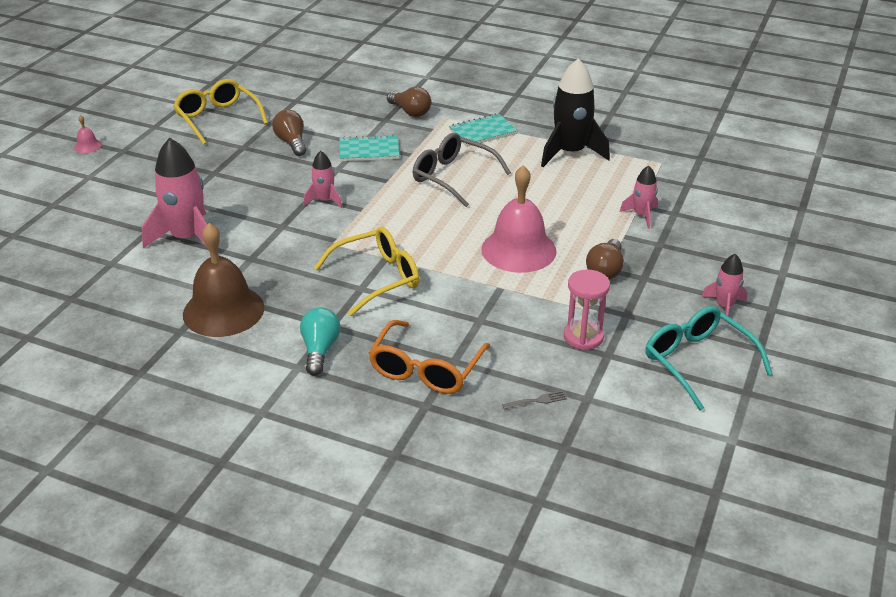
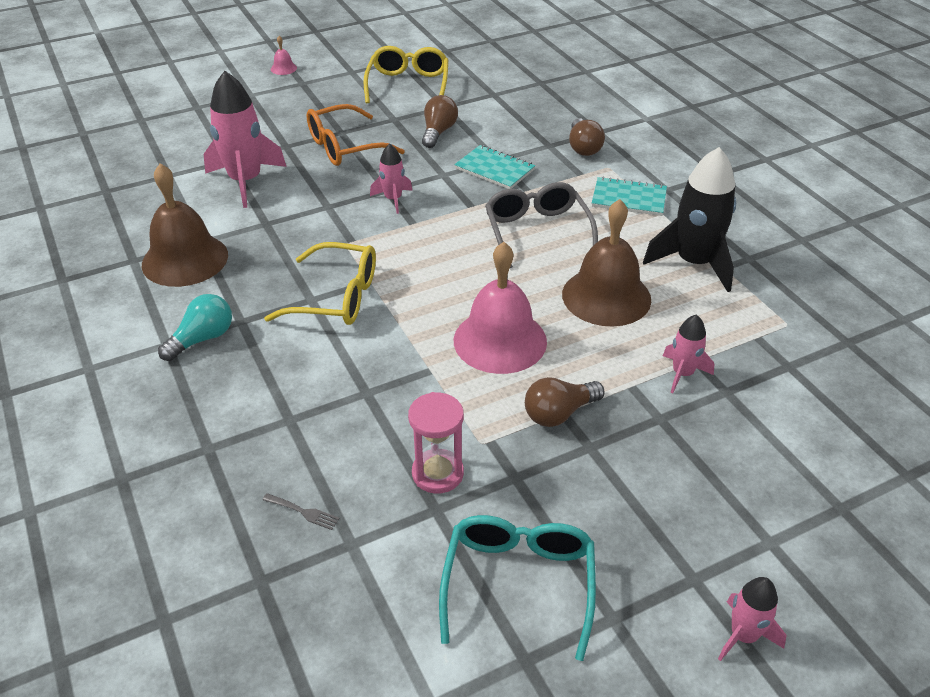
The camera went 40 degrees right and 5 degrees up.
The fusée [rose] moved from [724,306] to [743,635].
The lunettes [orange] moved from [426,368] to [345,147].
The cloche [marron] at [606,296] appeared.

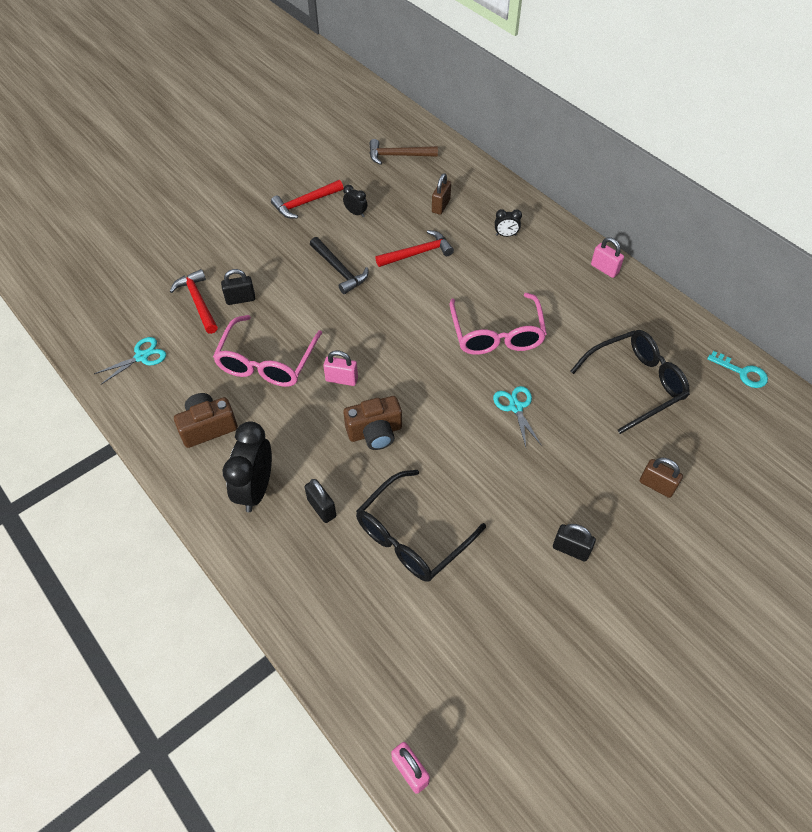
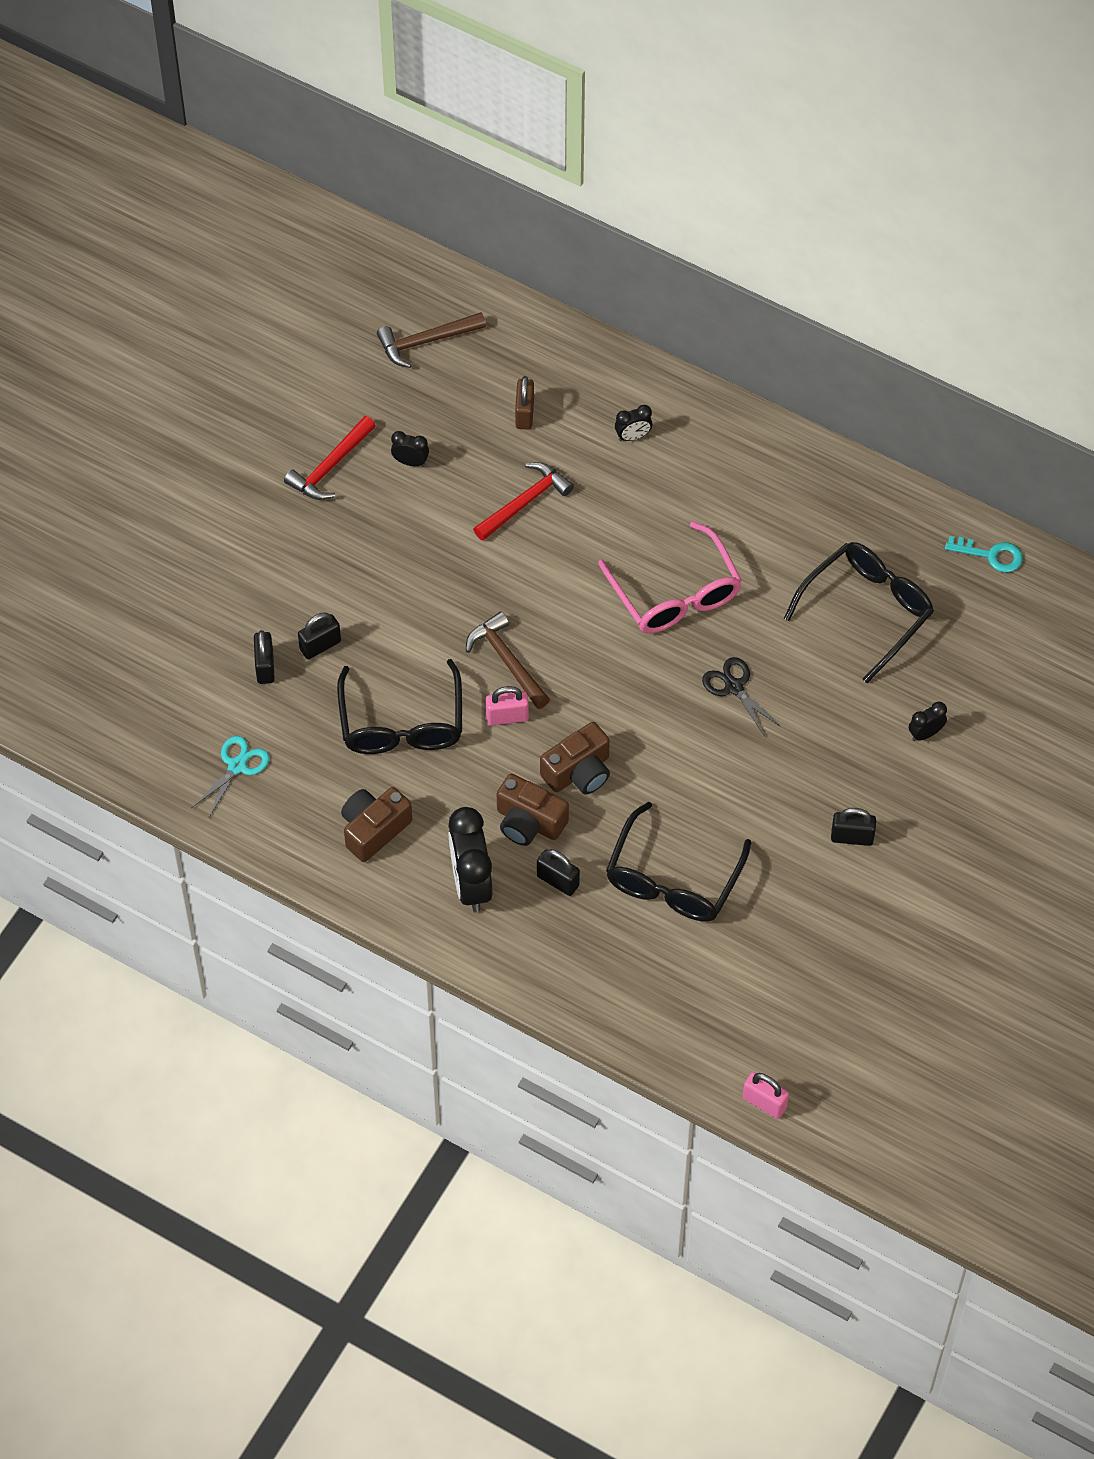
The camera went 20 degrees left and 5 degrees up.
The marteau [noir] at [339,270] disappeared.
The cadenas [rose] at [604,269] disappeared.
The marteau [rouge] at [198,302] was replaced by the cadenas [noir] at [265,667].
The lunettes [rose] at [267,362] became the lunettes [noir] at [401,723].
The ciseaux [turquoise] at [515,407] became the ciseaux [noir] at [733,687].
The cadenas [marron] at [656,485] was replaced by the réveil [noir] at [925,733].
The marteau [marron] at [507,661] appeared.
The appareil photo [marron] at [529,822] appeared.

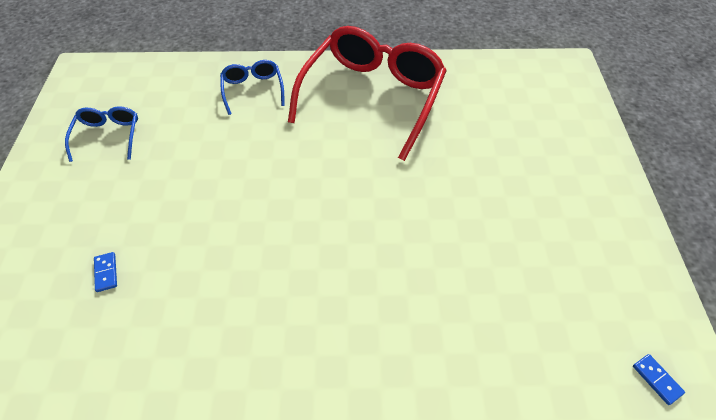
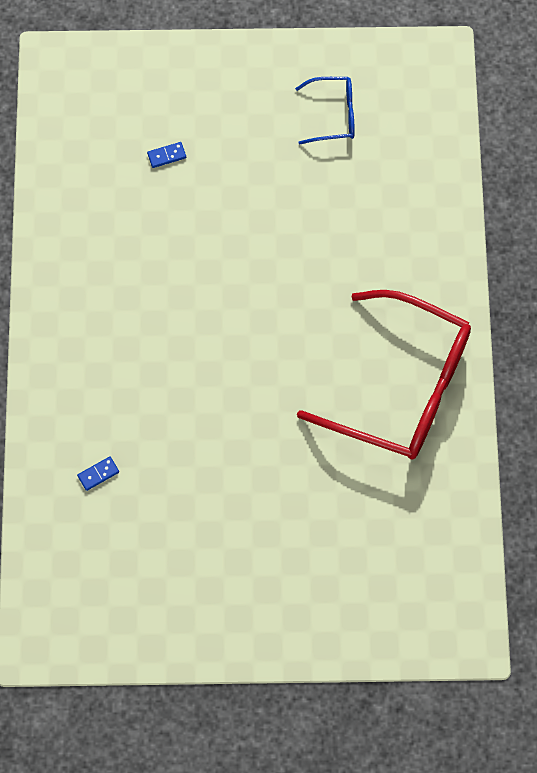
The camera went 90 degrees right and 15 degrees up.
The lunettes [bleu] at [253,89] disappeared.
The domino [bleu] moved from [656,379] to [98,474].

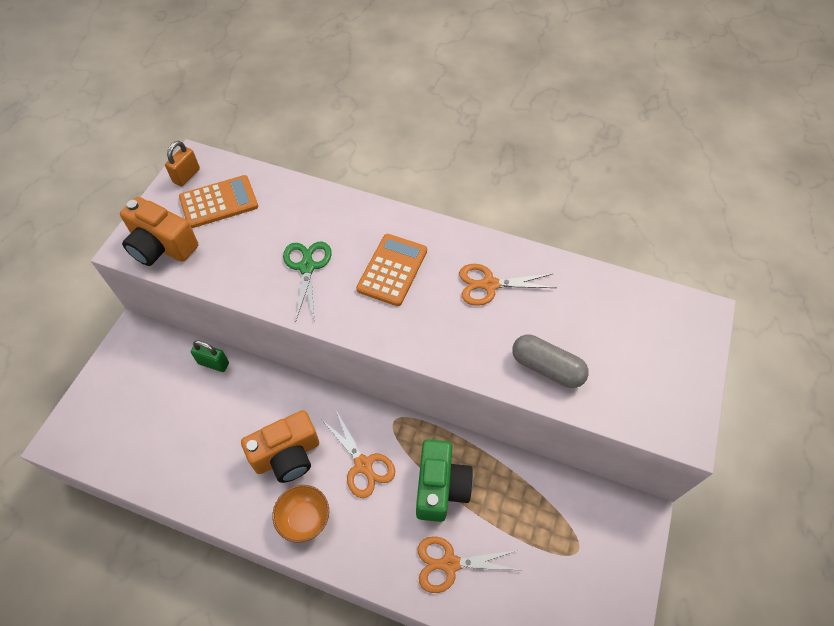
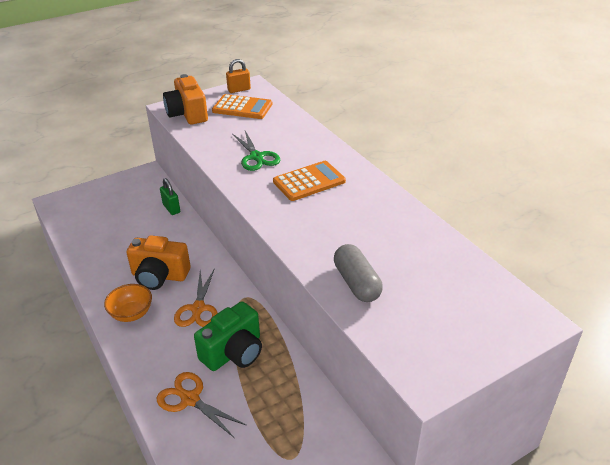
The camera went 40 degrees right and 20 degrees down.
The ciseaux [vert] at [307,267] turned 120 degrees clockwise.
The ciseaux [orange] at [489,285] disappeared.

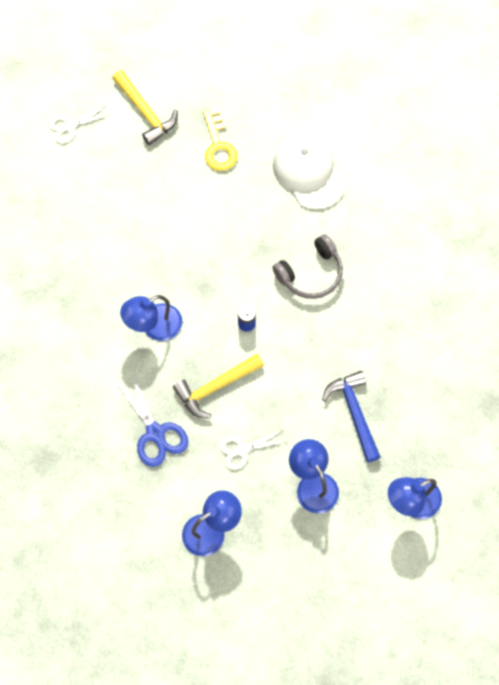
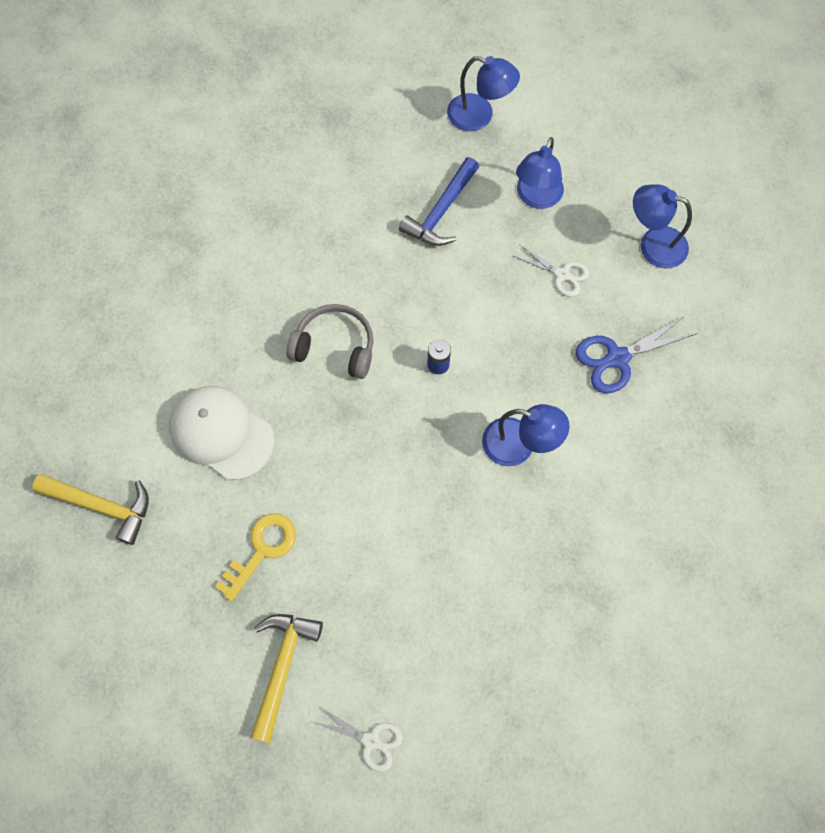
The camera went 130 degrees left and 0 degrees up.
The casquette [blanc] at [308,173] turned 105 degrees clockwise.
The marteau [jaune] moved from [215,387] to [102,506].
The ciseaux [bleu] at [155,433] turned 135 degrees counterclockwise.

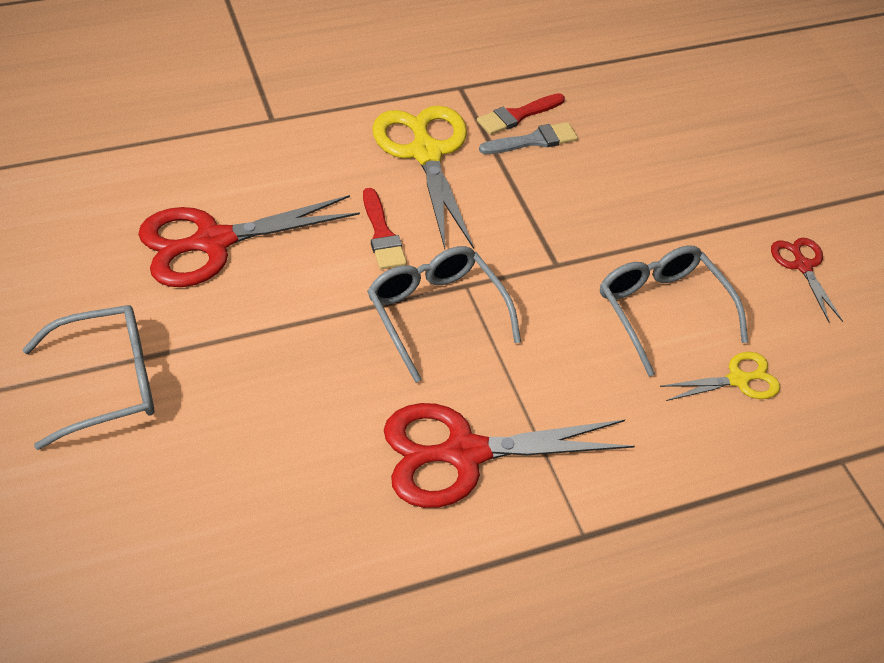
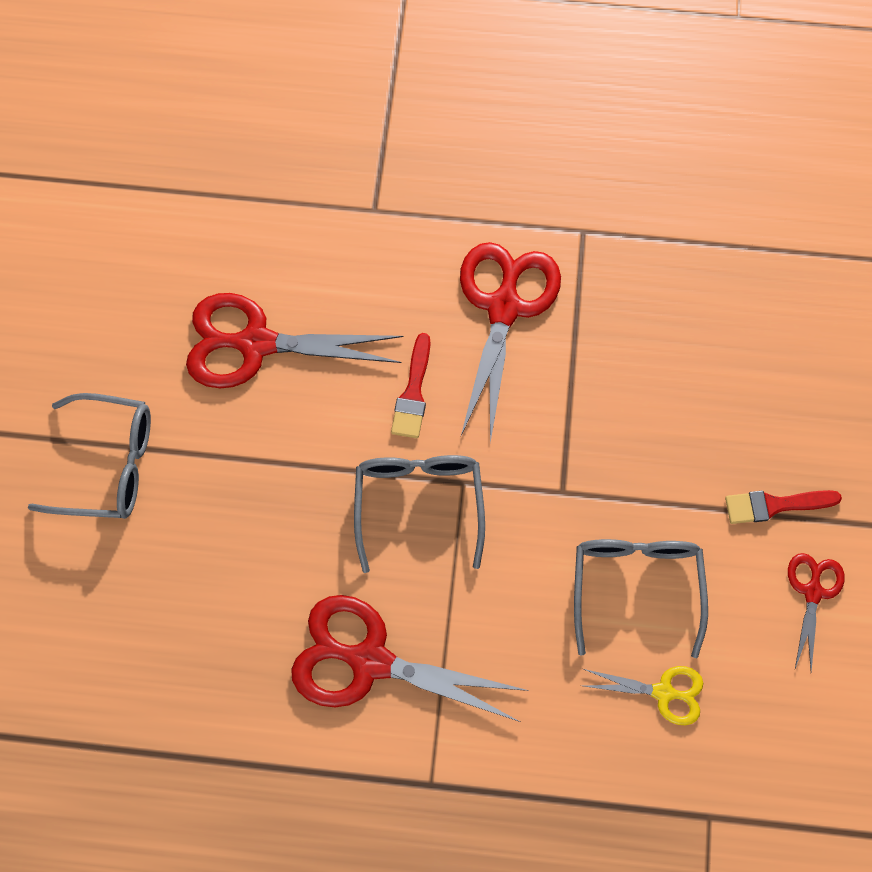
The camera went 30 degrees right and 20 degrees up.
The pinceau [rouge] moved from [517,115] to [775,505].
The ciseaux [jaune] at [426,153] became the ciseaux [rouge] at [504,308].
The pinceau [gris] at [533,141] disappeared.

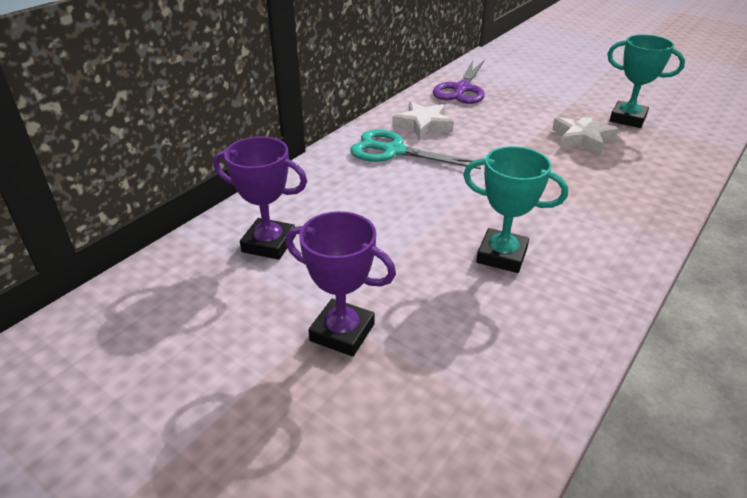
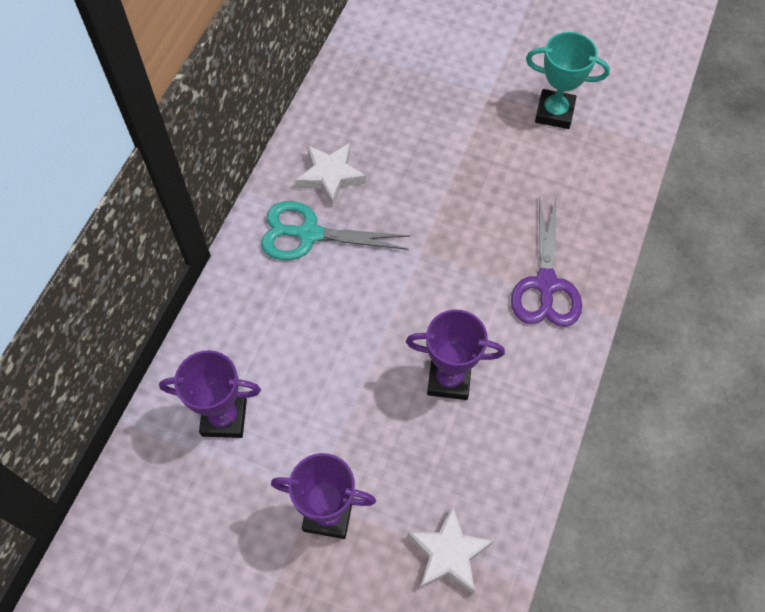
The camera went 15 degrees left and 25 degrees up.
The ciseaux [violet] moved from [462,89] to [545,284].
The étoile [blanc] moved from [582,139] to [448,553].
The trophée [turquoise] at [501,255] became the trophée [violet] at [449,379].

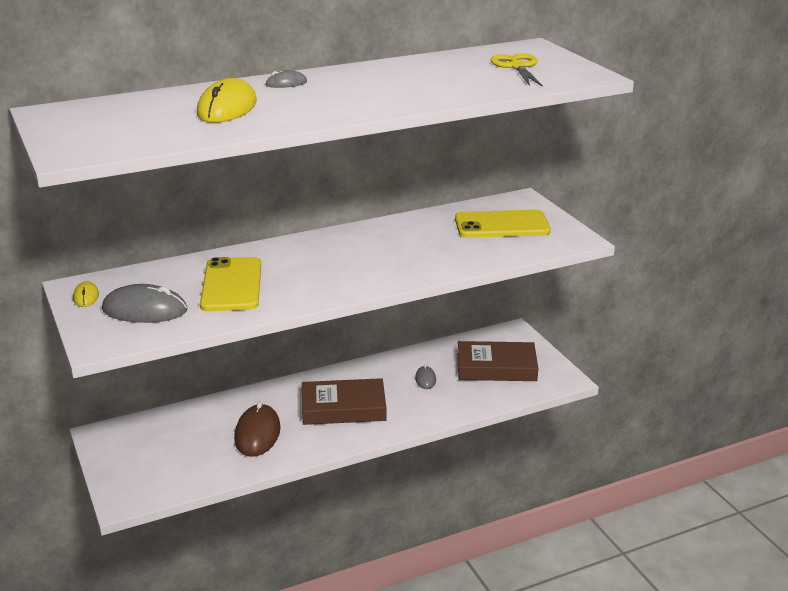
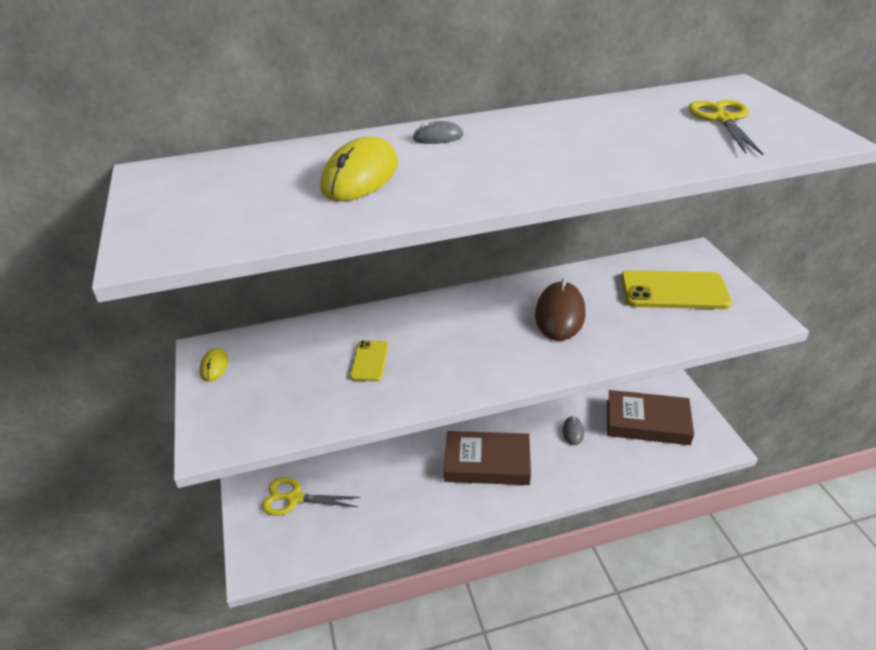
The camera went 10 degrees right and 10 degrees up.
The téléphone [jaune] at [231,285] changed to 0.51 times the size.
The souris [gris] at [144,310] disappeared.
The souris [marron] moved from [257,433] to [560,314].
The ciseaux [jaune] at [294,498] appeared.

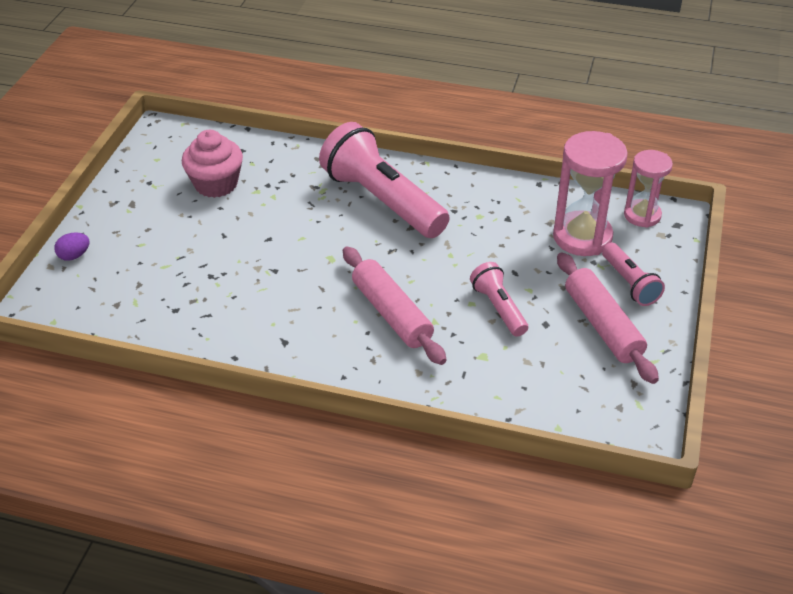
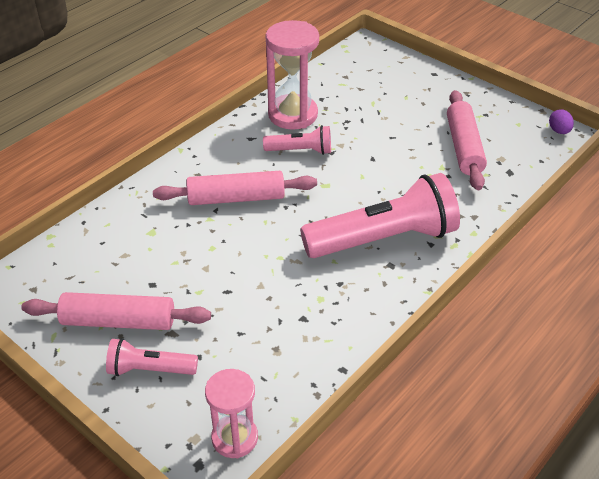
The camera went 115 degrees right and 0 degrees up.
The muffin [rose] at [216,184] was replaced by the rouleau à pâtisserie [rose] at [464,147].
The sablier [rose] moved from [582,237] to [292,115].
The œuf [violet] moved from [74,256] to [559,131].
The lampe de poche [rose] moved from [498,308] to [301,151].

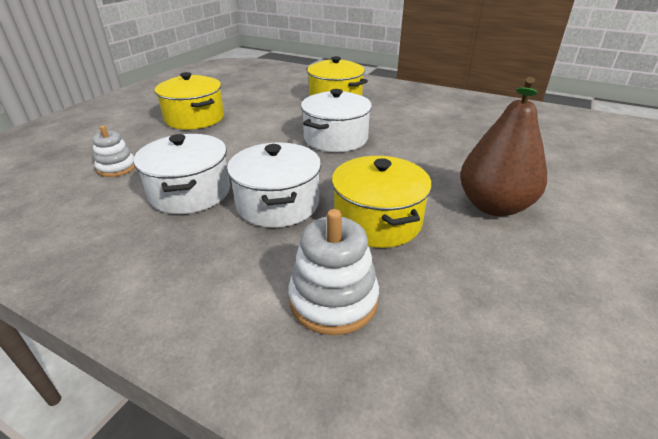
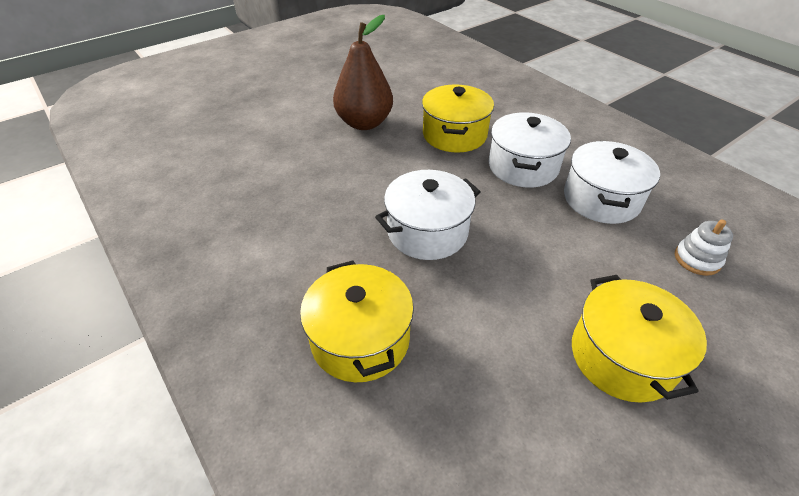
The camera went 155 degrees left and 10 degrees up.
The jouet à empiler [blanc] at [333,300] disappeared.

